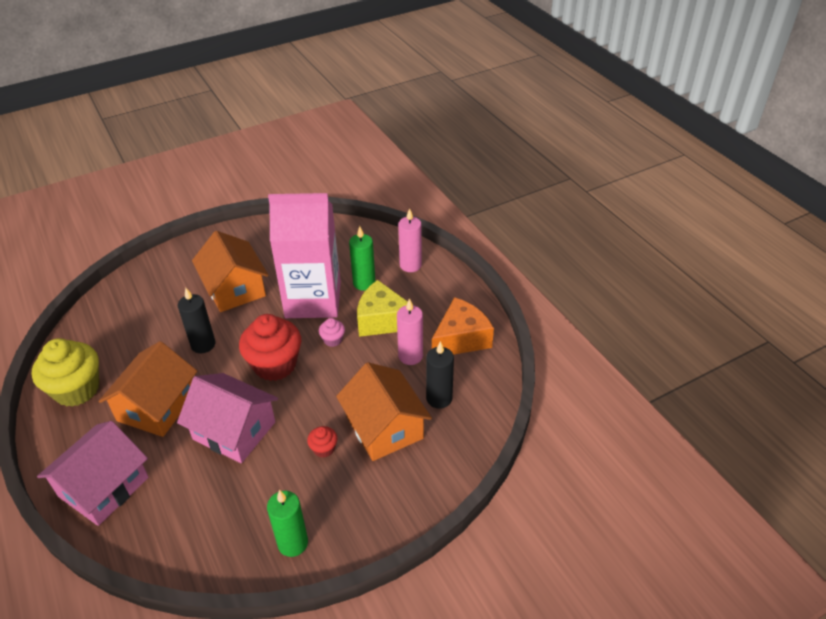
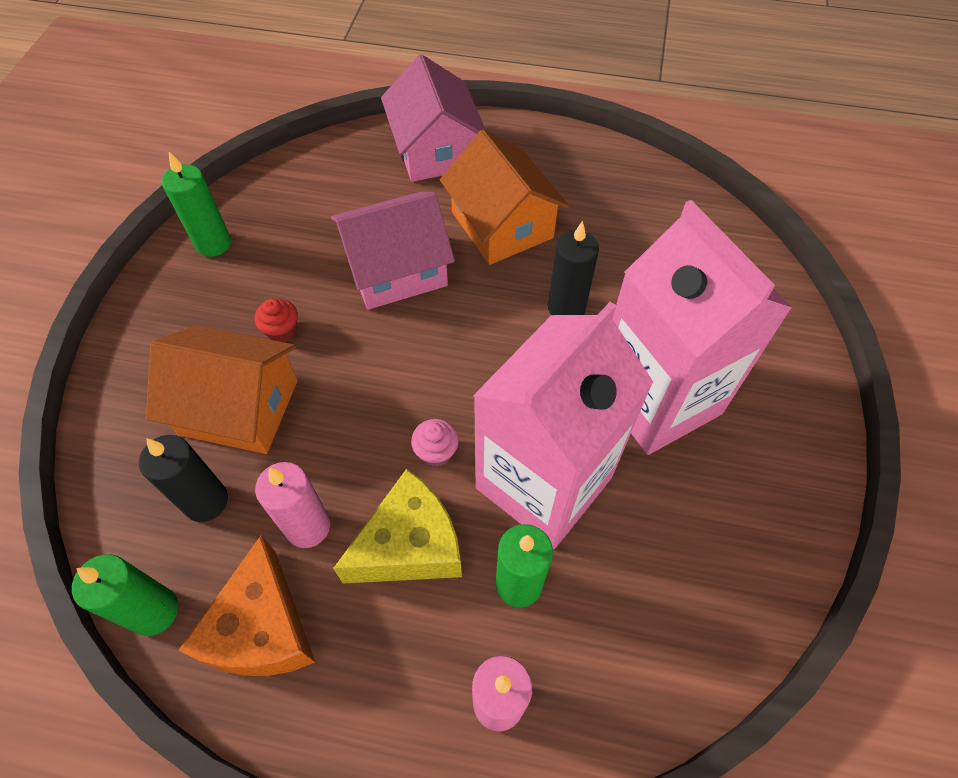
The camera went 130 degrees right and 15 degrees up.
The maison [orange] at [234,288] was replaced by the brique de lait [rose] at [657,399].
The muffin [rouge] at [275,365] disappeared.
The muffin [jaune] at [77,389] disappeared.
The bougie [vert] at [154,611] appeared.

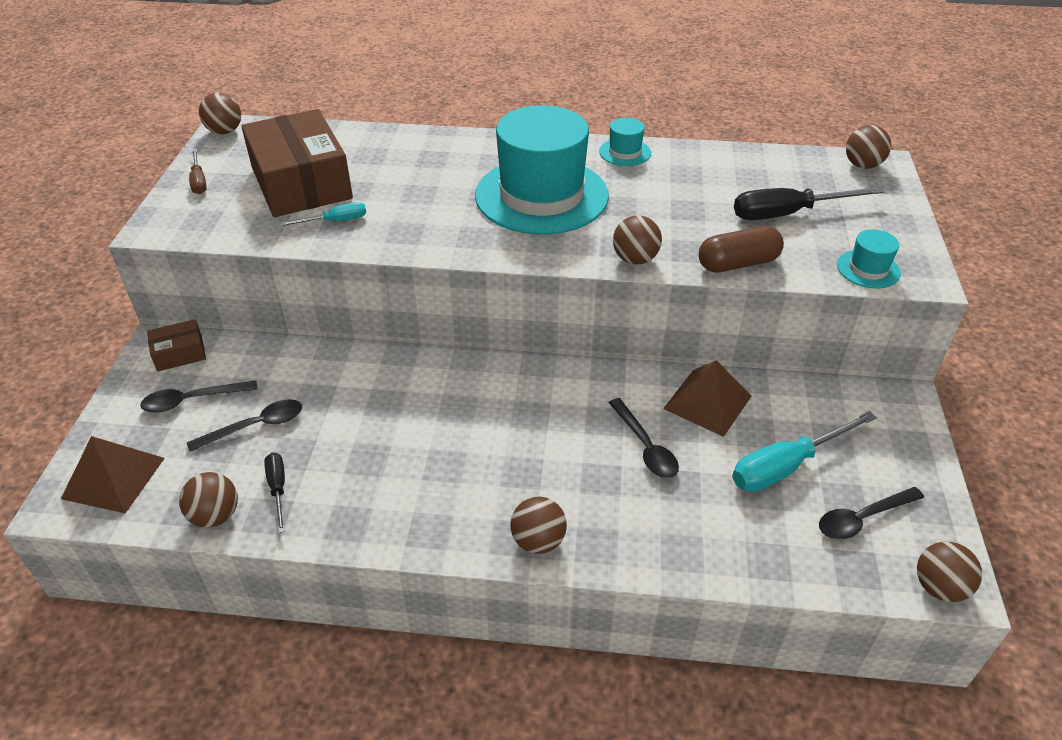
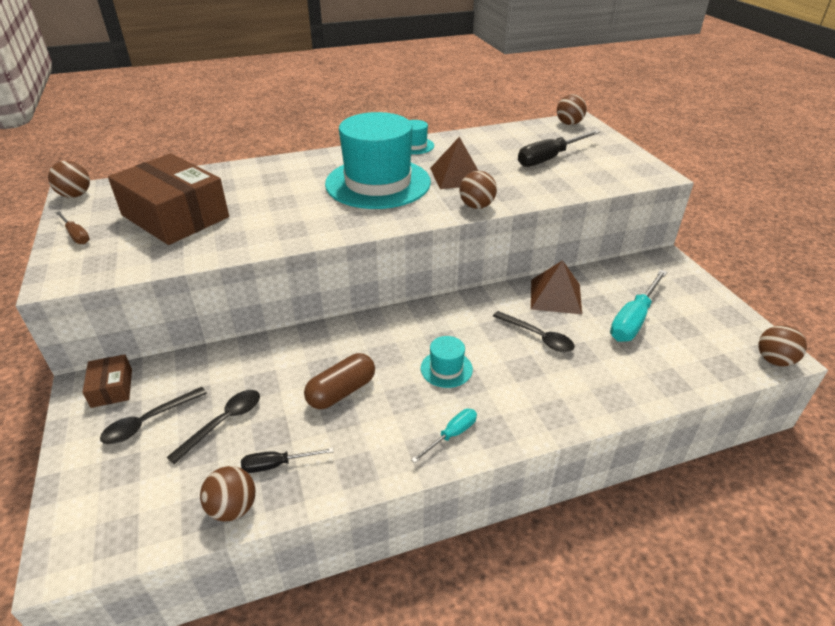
The camera went 25 degrees left and 5 degrees down.
The tournevis [turquoise] moved from [335,221] to [452,435].
The gélule [marron] moved from [738,263] to [341,391].
The chapeau [turquoise] moved from [868,269] to [446,369].
The boîte [marron] at [180,353] turned 60 degrees counterclockwise.
The pyramide [marron] moved from [113,478] to [457,176].
The tournevis [noir] at [278,488] turned 60 degrees counterclockwise.
The cuillère [noir] at [862,518] disappeared.
The balle [marron] at [538,541] disappeared.

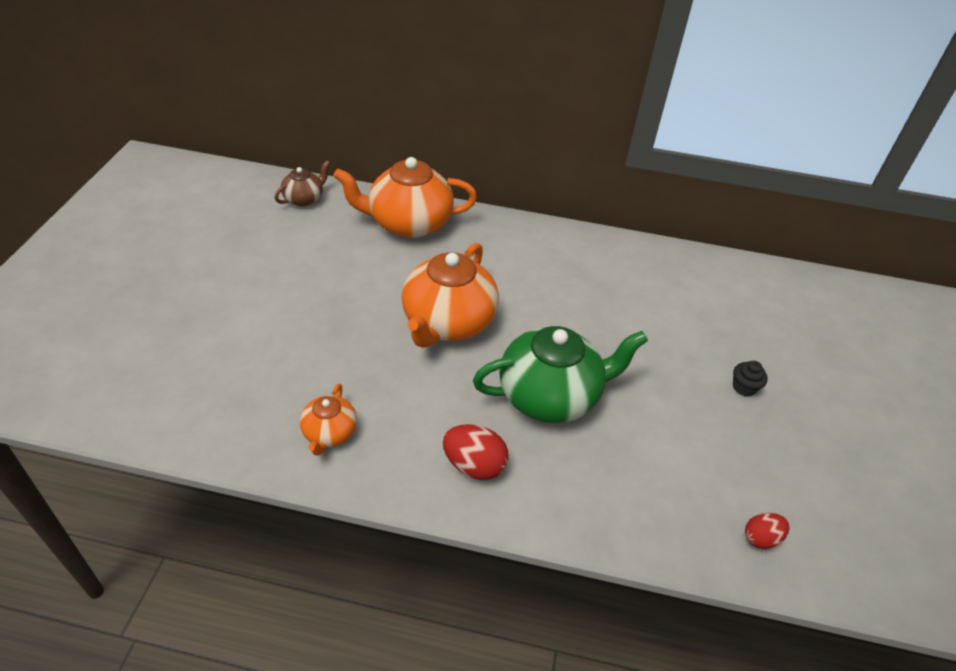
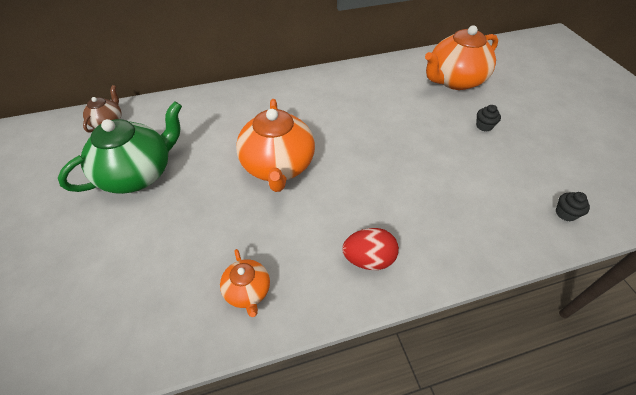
The camera went 25 degrees left and 5 degrees up.
The théière [orange] moved from [409,223] to [454,80].
The théière [vert] moved from [550,396] to [138,174].
The œuf [rouge] at [761,538] was replaced by the muffin [noir] at [565,213].

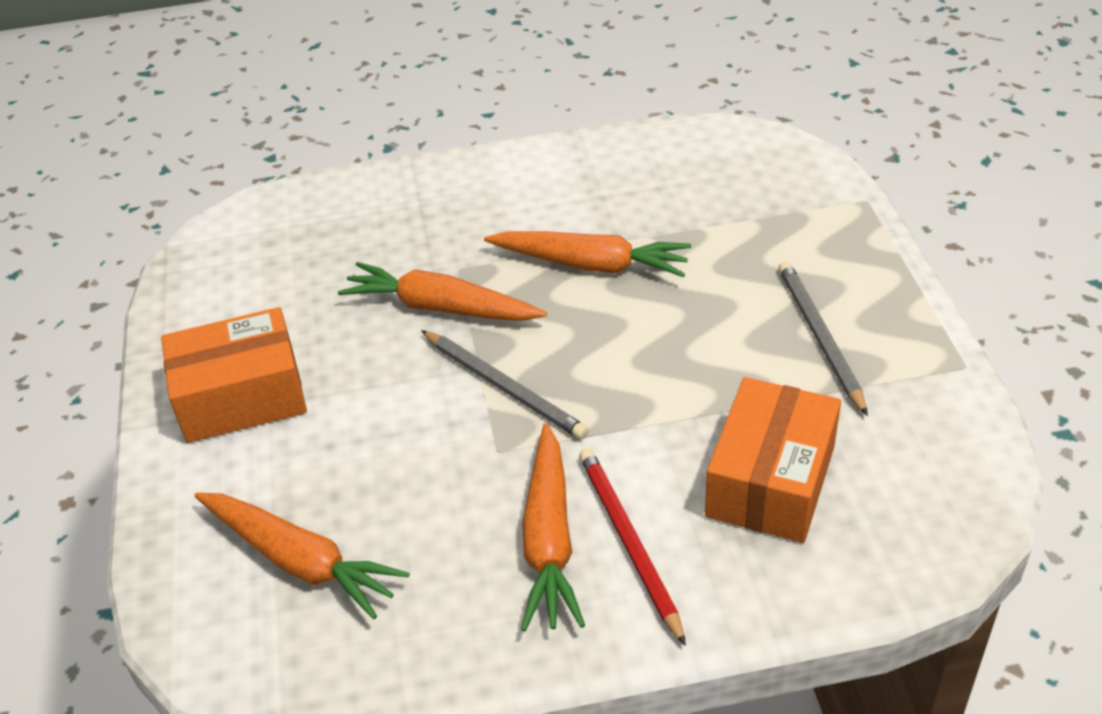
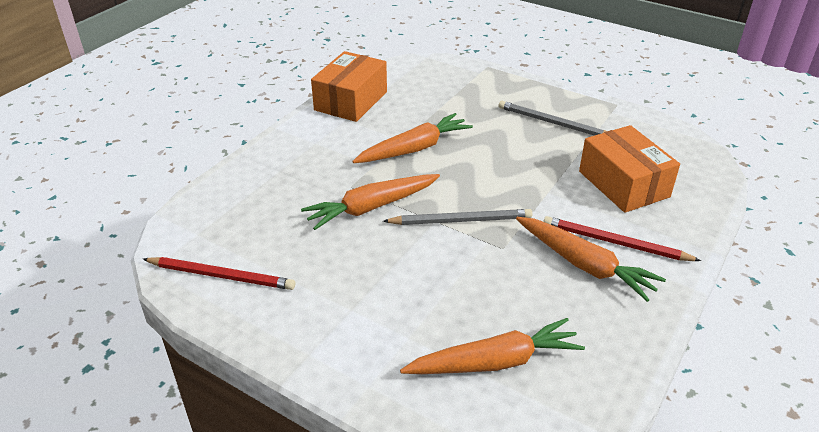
The camera went 50 degrees left and 5 degrees down.
The boîte [orange] moved from [241,396] to [351,101].
The crayon [rouge] at [221,276] appeared.

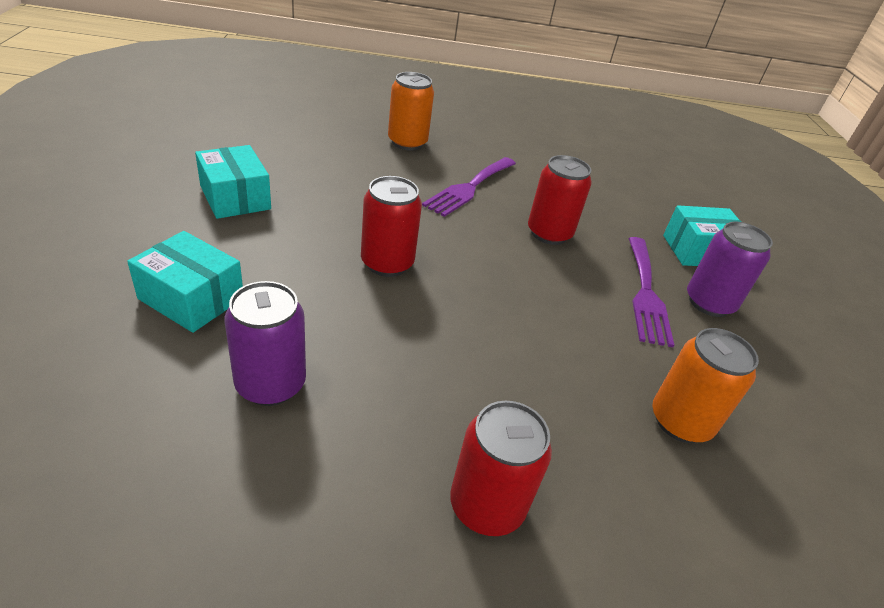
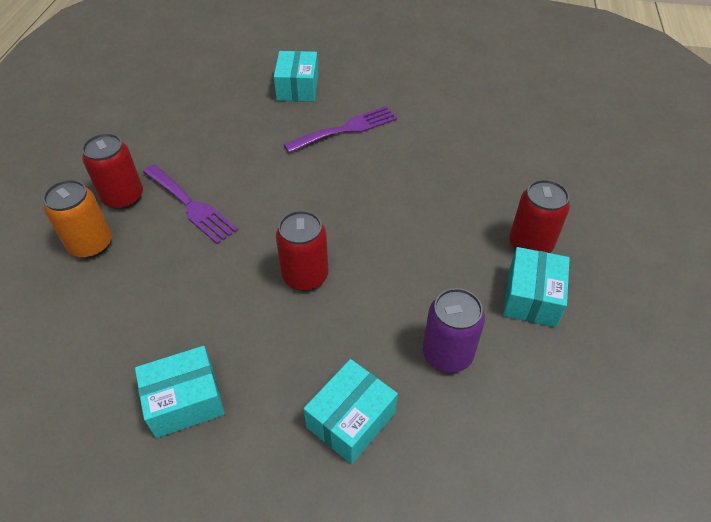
The camera went 75 degrees left and 10 degrees up.
The canette [rouge] moved from [549,233] to [123,197].
The canette [violet] at [709,303] disappeared.
The fourchette [violet] at [646,293] turned 45 degrees counterclockwise.
The canette [orange] at [680,421] disappeared.
The boîte [turquoise] at [532,297] appeared.

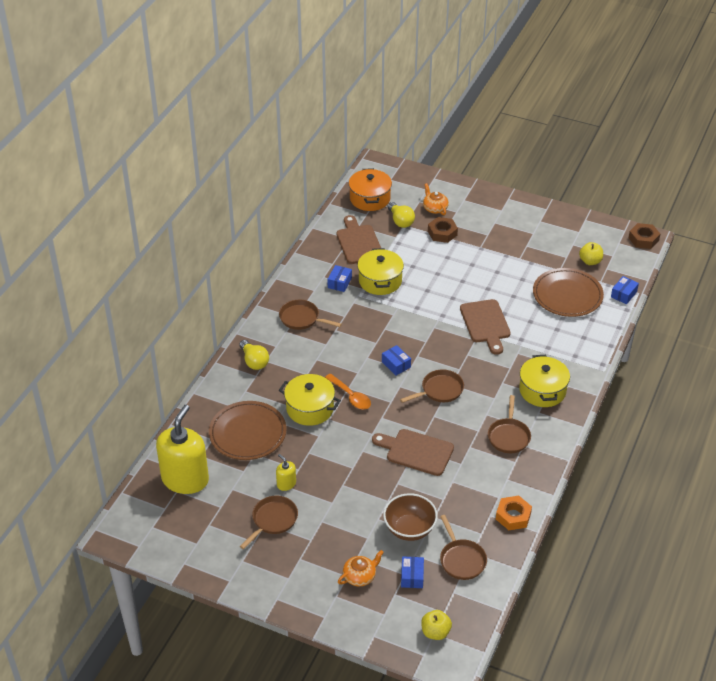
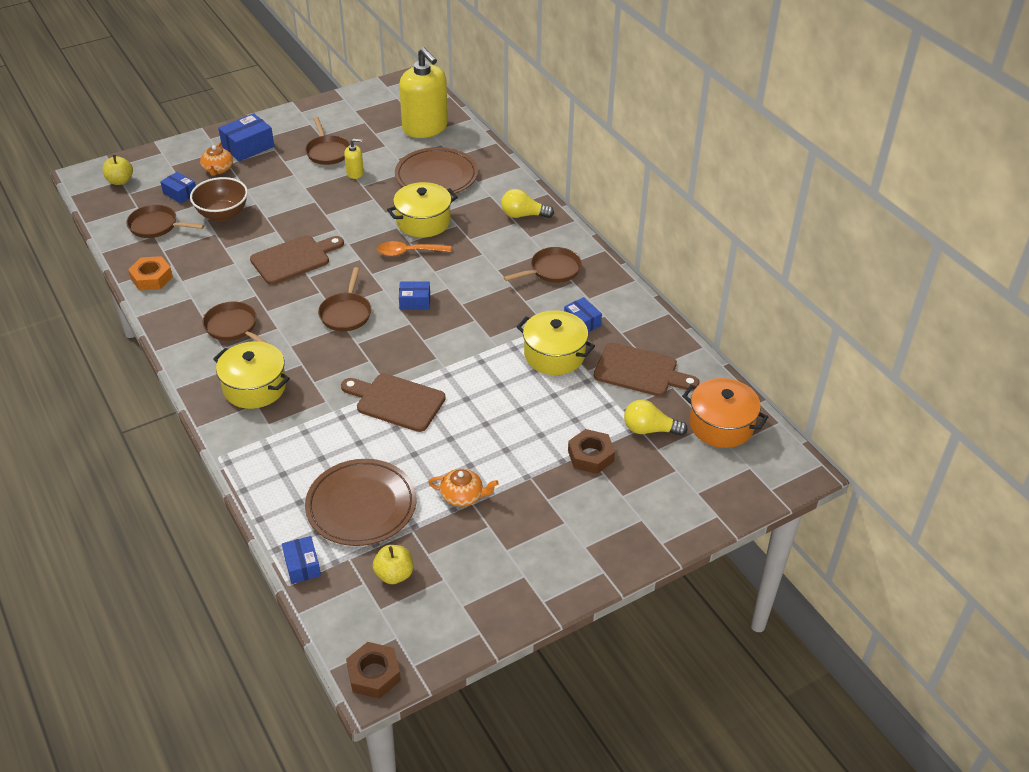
The camera went 125 degrees right and 0 degrees up.
The théière [orange] moved from [435,208] to [463,496].
The boîte [bleu] at [248,147] appeared.

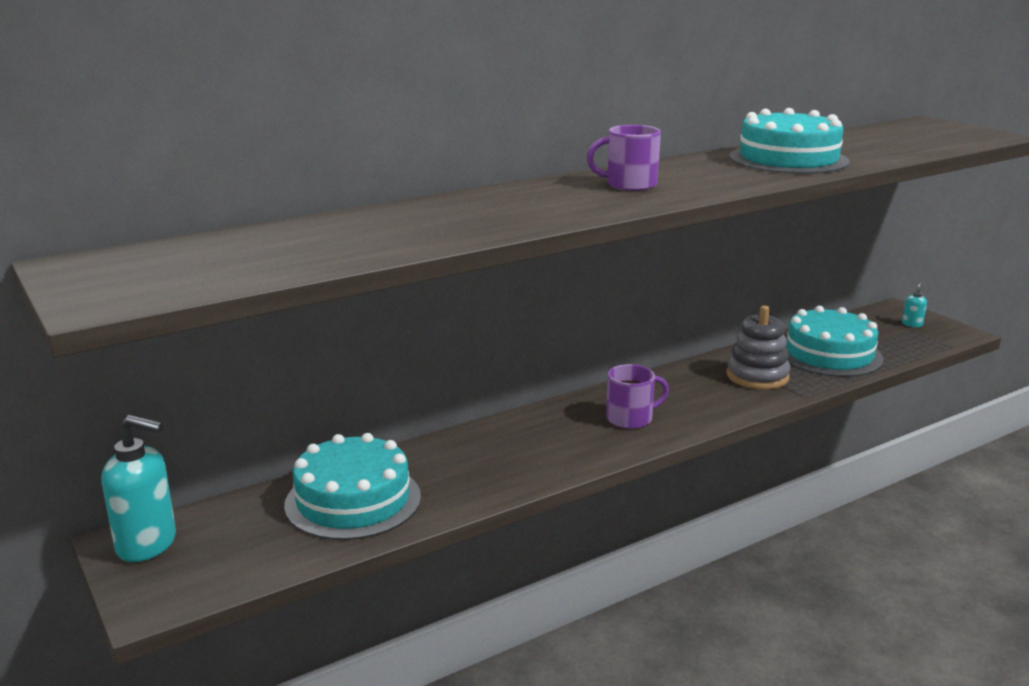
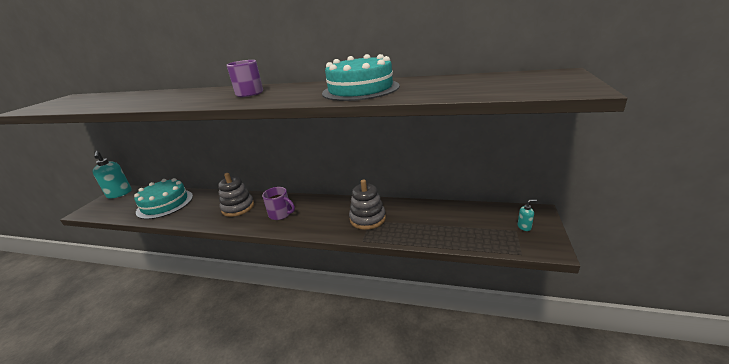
The camera went 50 degrees right and 5 degrees up.
The gâteau [turquoise] at [829,354] disappeared.
The jouet à empiler [gris] at [238,207] appeared.

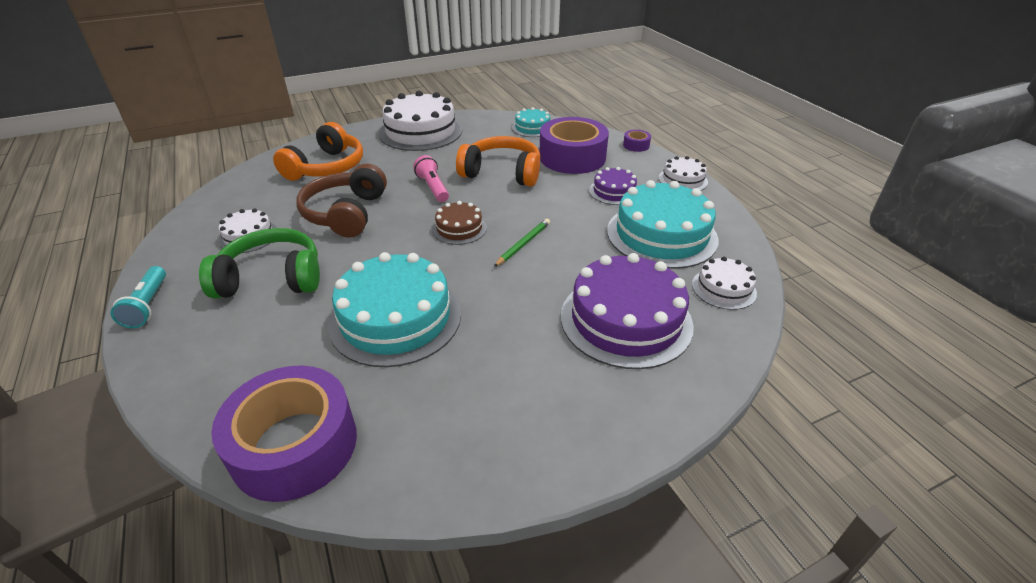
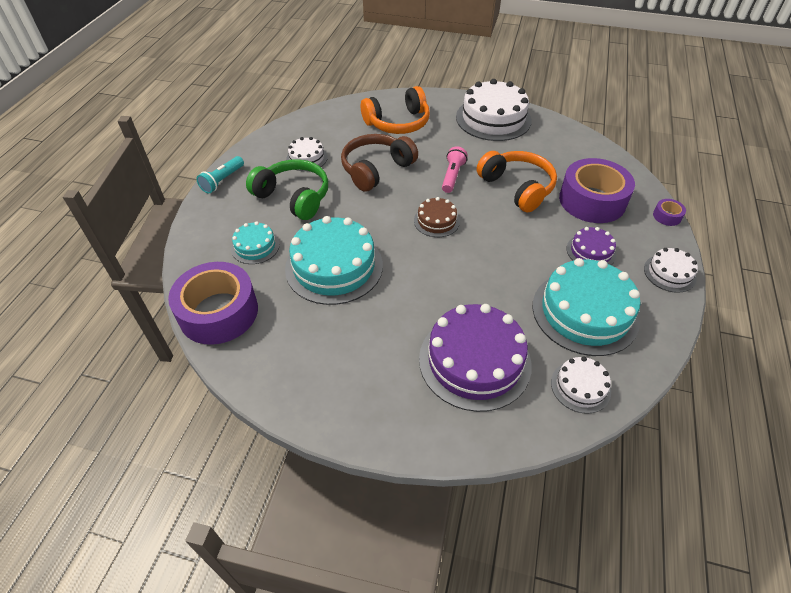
The camera went 40 degrees right and 10 degrees up.
The gâteau [turquoise] moved from [532,128] to [255,246].
The crayon [vert] at [523,244] disappeared.

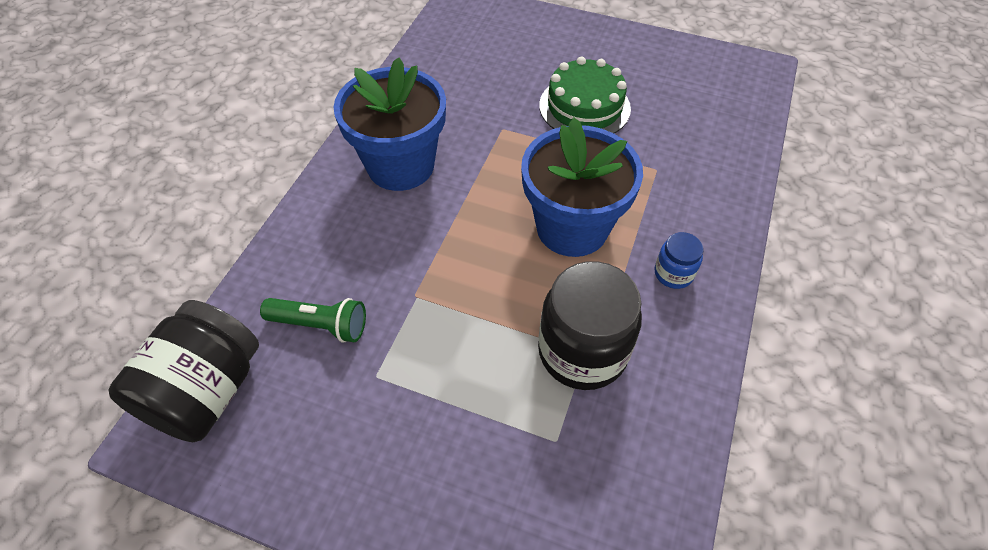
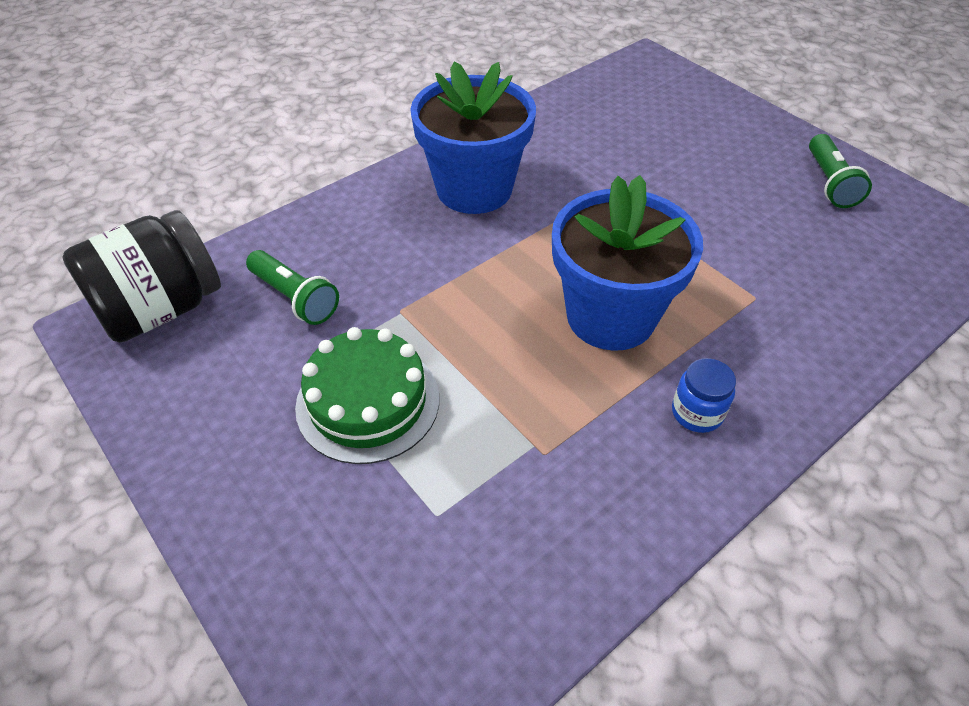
The camera went 30 degrees right and 5 degrees down.
The gâteau [vert] moved from [584,107] to [368,402].
The bocal [noir] at [582,351] disappeared.
The lampe de poche [vert] at [829,183] appeared.

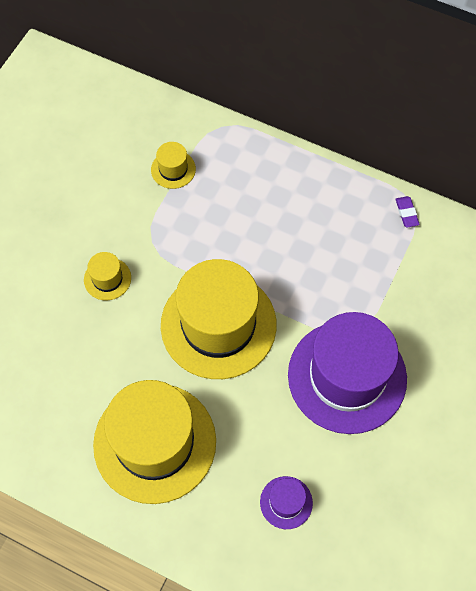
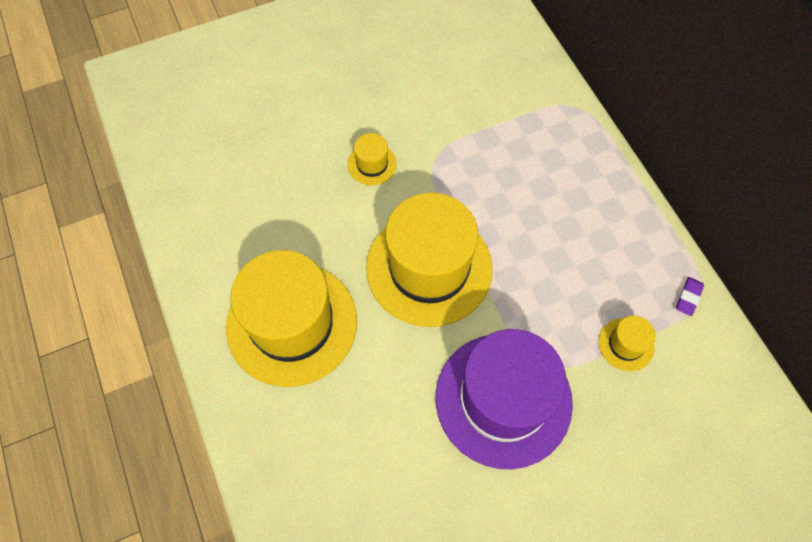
The camera went 40 degrees right and 0 degrees up.
The chapeau [jaune] moved from [173,169] to [626,344].
The chapeau [violet] at [286,502] disappeared.

